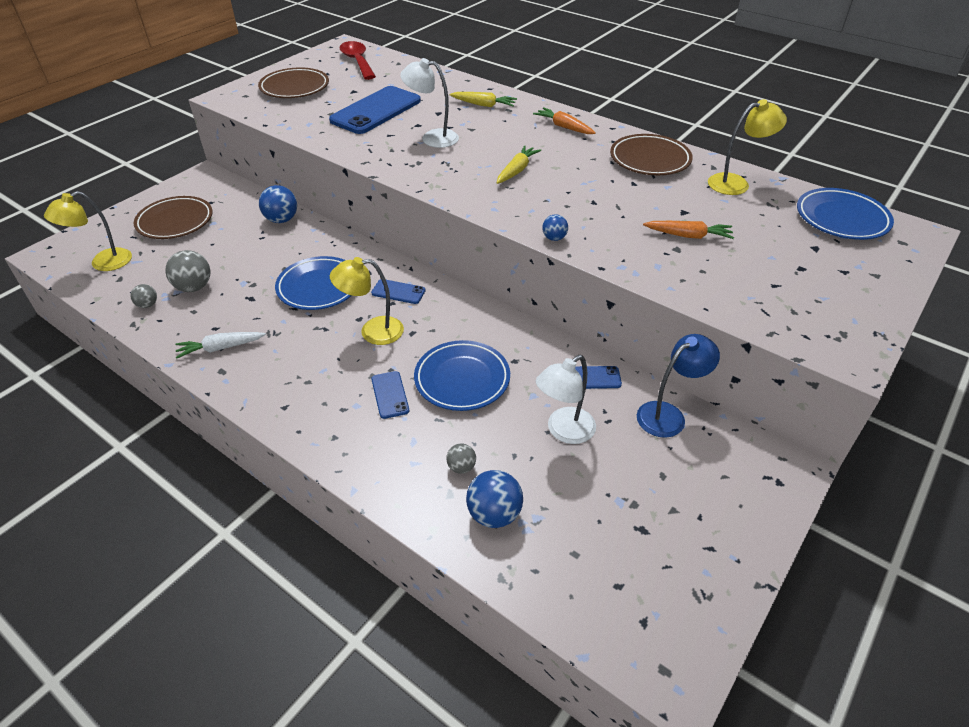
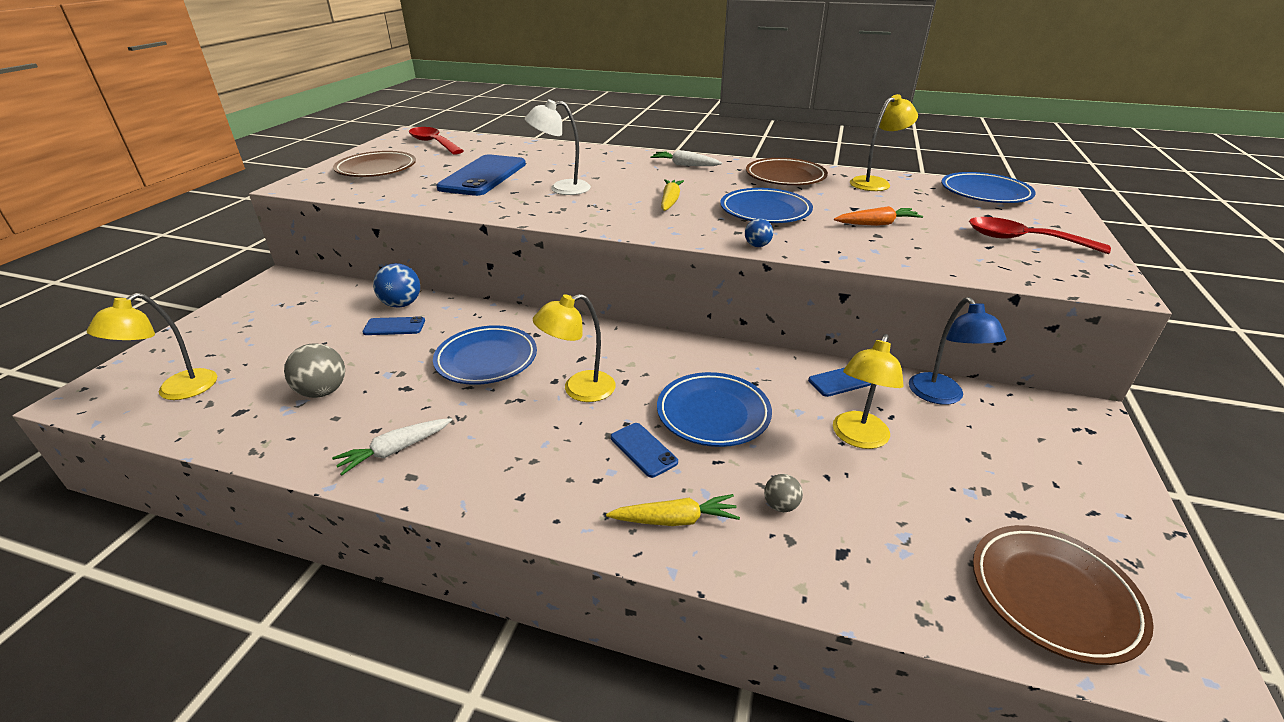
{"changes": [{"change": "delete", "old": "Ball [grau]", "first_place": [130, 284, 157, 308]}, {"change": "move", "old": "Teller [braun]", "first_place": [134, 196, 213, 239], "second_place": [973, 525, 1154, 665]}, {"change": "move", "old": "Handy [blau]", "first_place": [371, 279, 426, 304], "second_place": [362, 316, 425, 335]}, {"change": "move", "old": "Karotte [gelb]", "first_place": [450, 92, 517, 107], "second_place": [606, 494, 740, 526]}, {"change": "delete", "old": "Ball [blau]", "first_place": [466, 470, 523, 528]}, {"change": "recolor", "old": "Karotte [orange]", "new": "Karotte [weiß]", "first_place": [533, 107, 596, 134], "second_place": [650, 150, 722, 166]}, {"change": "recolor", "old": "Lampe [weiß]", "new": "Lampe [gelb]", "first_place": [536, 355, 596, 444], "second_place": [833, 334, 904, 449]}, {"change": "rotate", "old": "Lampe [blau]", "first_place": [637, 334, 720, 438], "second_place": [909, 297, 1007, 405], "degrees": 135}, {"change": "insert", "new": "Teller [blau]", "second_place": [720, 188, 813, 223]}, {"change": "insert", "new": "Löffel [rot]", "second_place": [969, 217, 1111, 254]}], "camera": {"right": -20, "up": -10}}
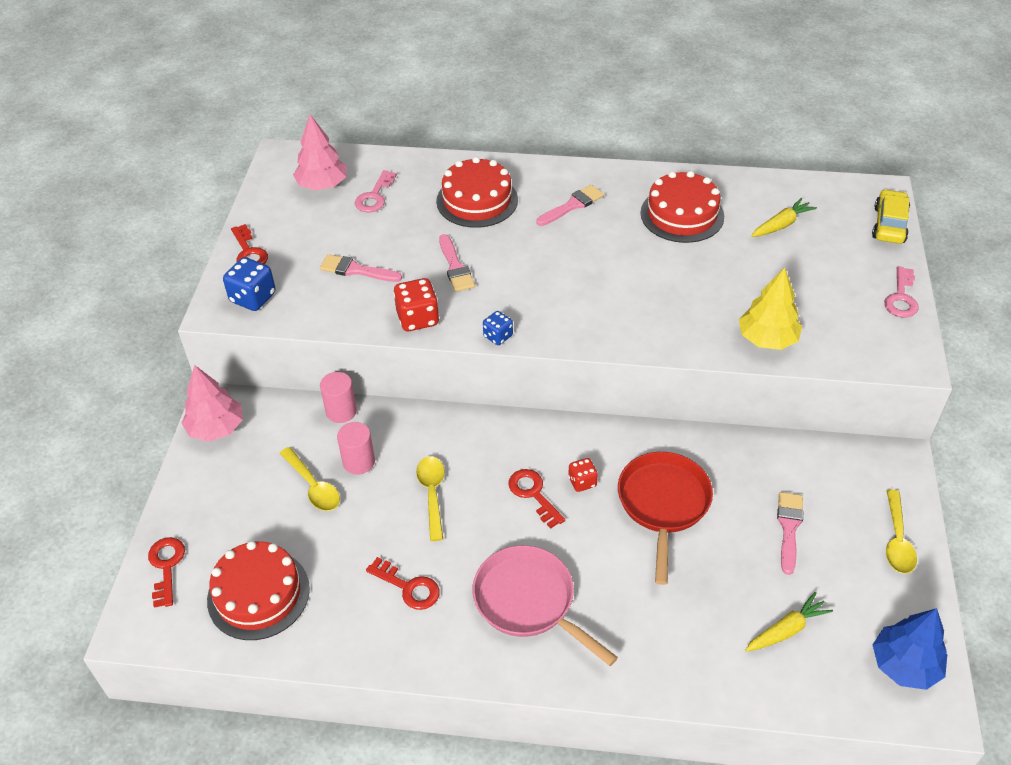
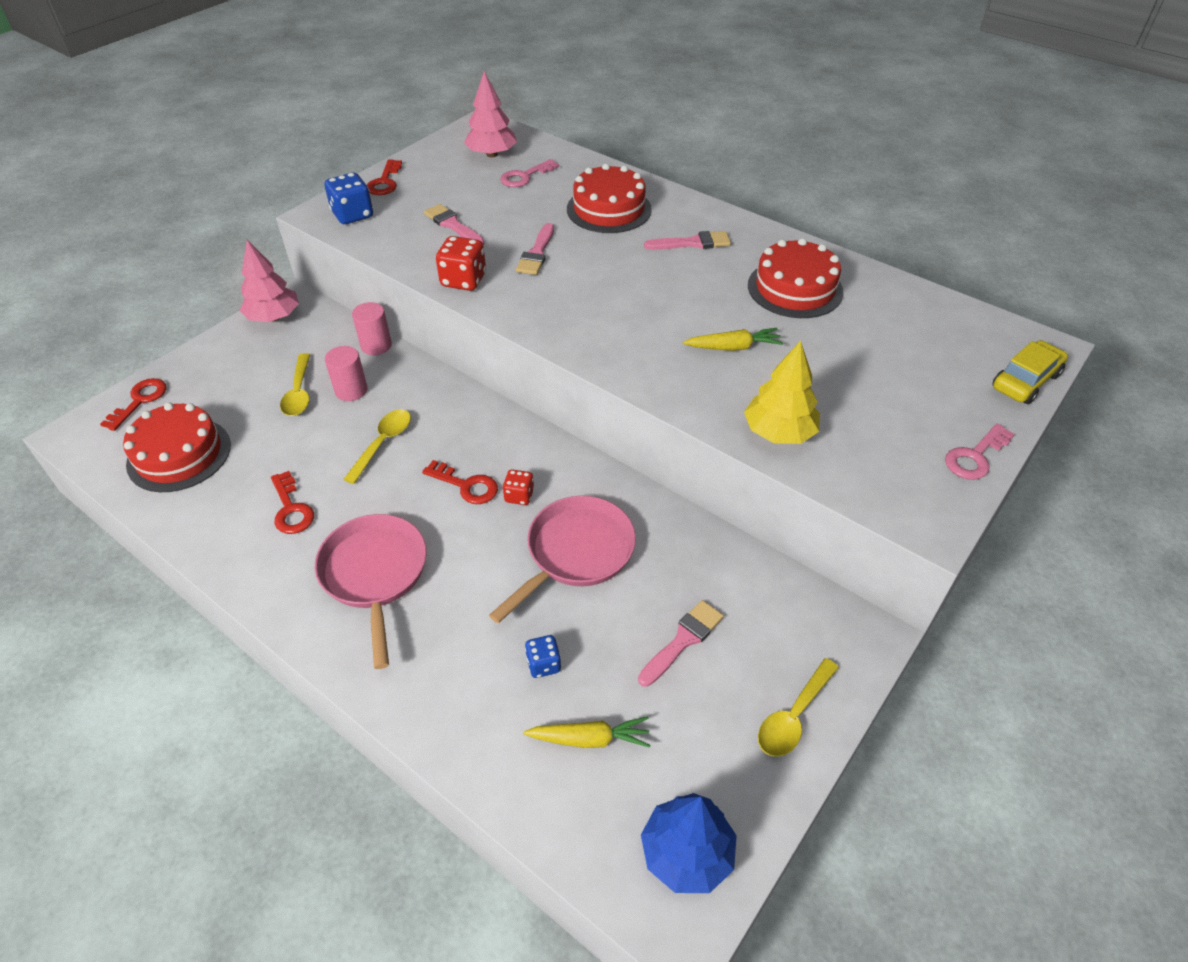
{"changes": [{"change": "move", "old": "Spielwürfel [blau]", "first_place": [483, 311, 513, 345], "second_place": [525, 635, 561, 678]}, {"change": "rotate", "old": "Schlüssel [rot]", "first_place": [509, 469, 565, 529], "second_place": [422, 460, 498, 504], "degrees": 120}, {"change": "recolor", "old": "Pfanne [rot]", "new": "Pfanne [rosa]", "first_place": [618, 452, 713, 585], "second_place": [489, 496, 636, 623]}, {"change": "move", "old": "Karotte [gelb]", "first_place": [751, 198, 817, 237], "second_place": [683, 328, 783, 351]}], "camera": {"right": 30, "up": 0}}
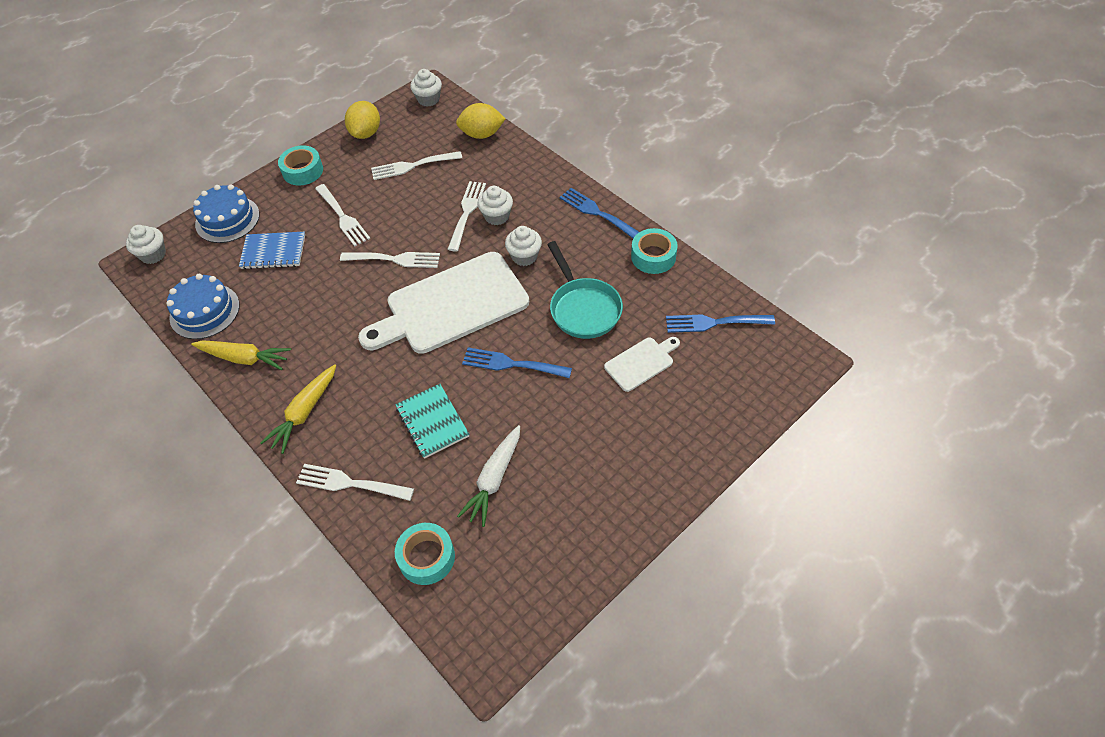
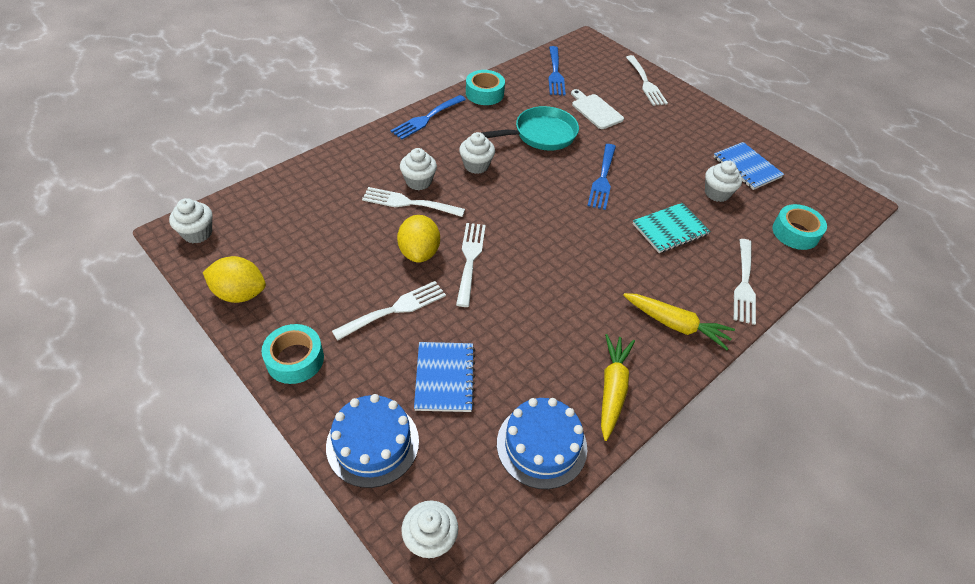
{"changes": [{"change": "delete", "old": "Schneidebrett [weiß]", "first_place": [358, 252, 529, 354]}, {"change": "move", "old": "Gabel [weiß]", "first_place": [371, 151, 462, 180], "second_place": [626, 55, 668, 106]}, {"change": "move", "old": "Zitrone [gelb]", "first_place": [456, 103, 506, 139], "second_place": [397, 215, 440, 263]}, {"change": "replace", "old": "Karotte [weiß]", "new": "Muffin [weiß]", "first_place": [457, 425, 520, 527], "second_place": [705, 161, 742, 202]}, {"change": "insert", "new": "Notizbuch [blau]", "second_place": [713, 142, 784, 190]}], "camera": {"right": -95, "up": -5}}
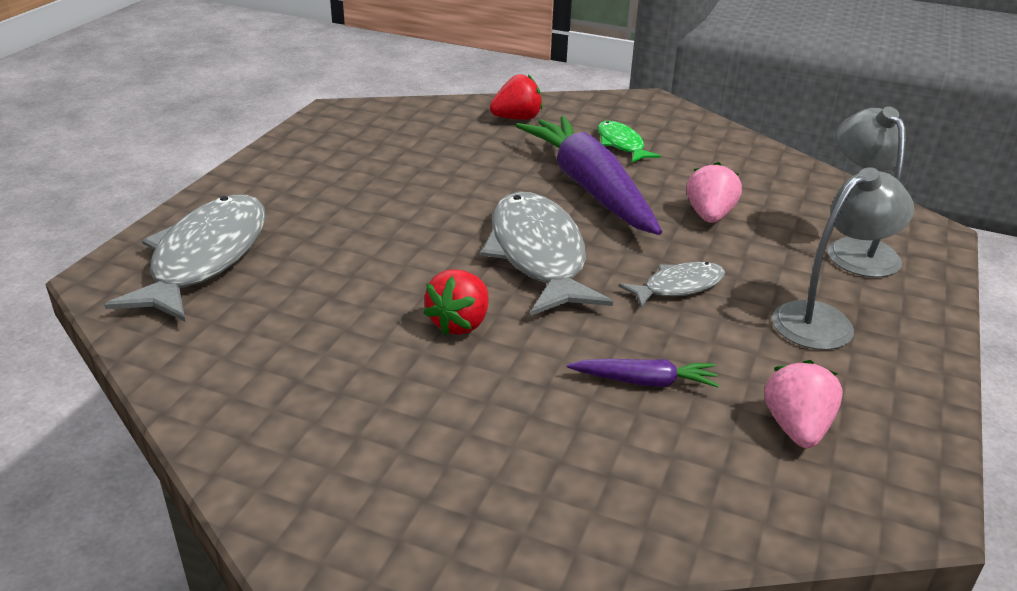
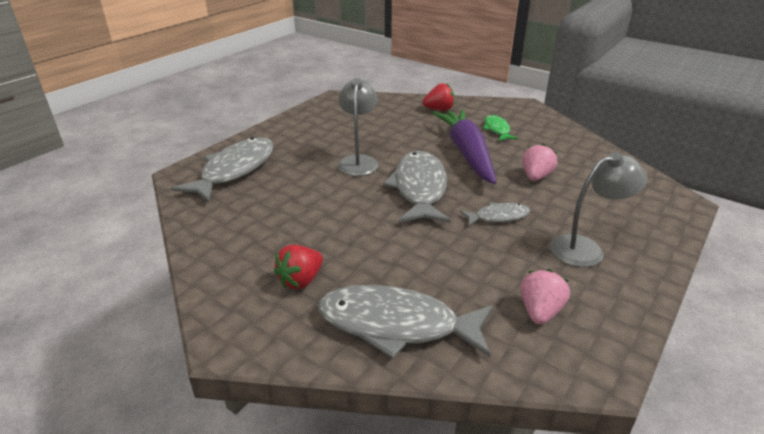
{"changes": [{"change": "move", "old": "Erdbeere [rot]", "first_place": [423, 269, 488, 335], "second_place": [274, 245, 323, 289]}, {"change": "delete", "old": "Karotte [lila]", "first_place": [567, 359, 719, 387]}, {"change": "move", "old": "Lampe [grau]", "first_place": [828, 106, 906, 277], "second_place": [338, 78, 378, 176]}, {"change": "insert", "new": "Fisch [grau]", "second_place": [318, 285, 493, 359]}], "camera": {"right": 15, "up": 0}}
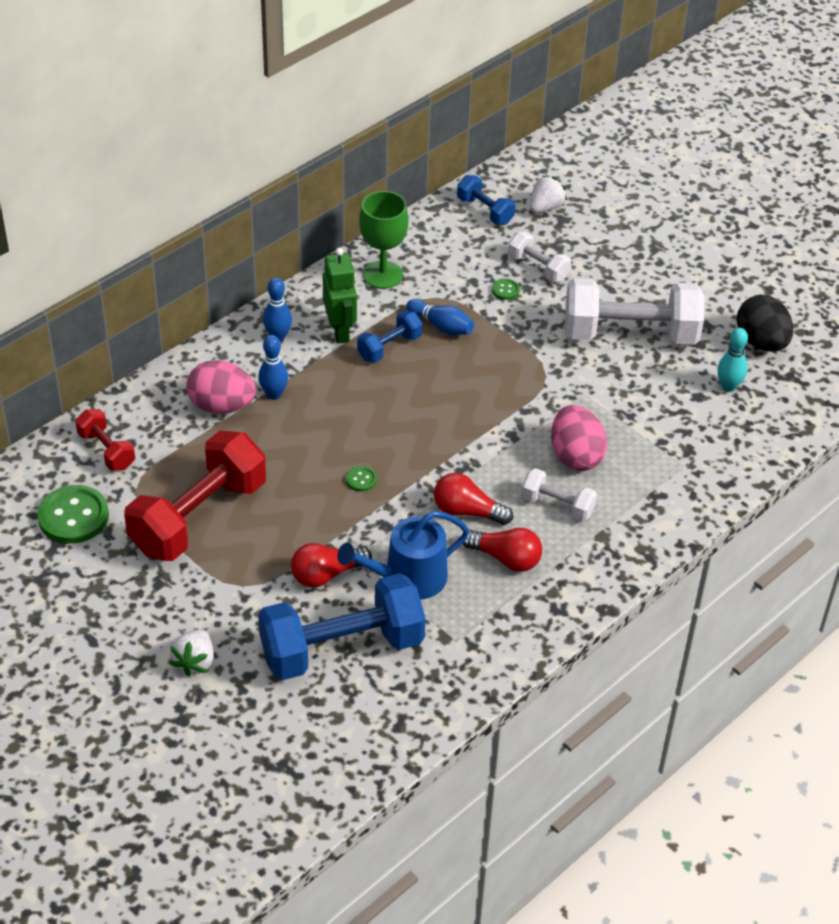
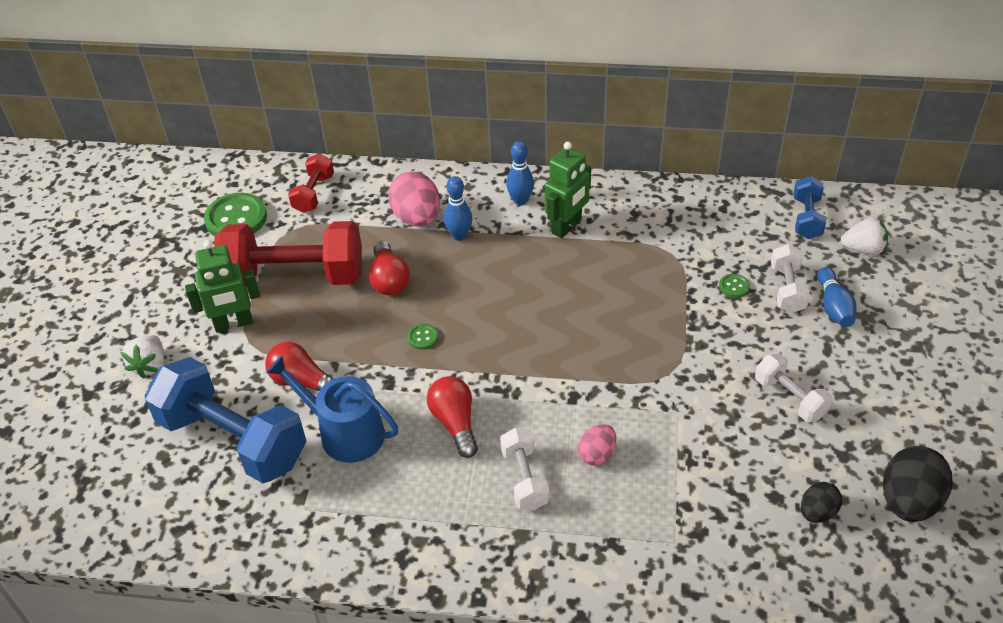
{"changes": [{"change": "rotate", "old": "Erdbeere [weiß]", "first_place": [170, 629, 214, 677], "second_place": [120, 335, 164, 379], "degrees": -60}, {"change": "delete", "old": "Hantel [blau]", "first_place": [357, 310, 423, 363]}, {"change": "delete", "old": "Kelch [grün]", "first_place": [359, 191, 409, 289]}, {"change": "move", "old": "Bowlingkegel [blau]", "first_place": [406, 299, 474, 335], "second_place": [817, 267, 856, 327]}, {"change": "move", "old": "Glühbirne [rot]", "first_place": [463, 528, 542, 572], "second_place": [369, 241, 410, 295]}, {"change": "resize", "old": "Ei [rosa]", "first_place": [551, 405, 608, 471], "second_place": [578, 424, 616, 465], "factor": 0.57}, {"change": "resize", "old": "Hantel [weiß]", "first_place": [565, 278, 704, 345], "second_place": [755, 353, 832, 422], "factor": 0.49}, {"change": "replace", "old": "Bowlingkegel [türkis]", "new": "Ei [schwarz]", "first_place": [718, 328, 748, 392], "second_place": [801, 482, 842, 523]}, {"change": "insert", "new": "Roboter [grün]", "second_place": [185, 240, 260, 332]}], "camera": {"right": 55, "up": 0}}
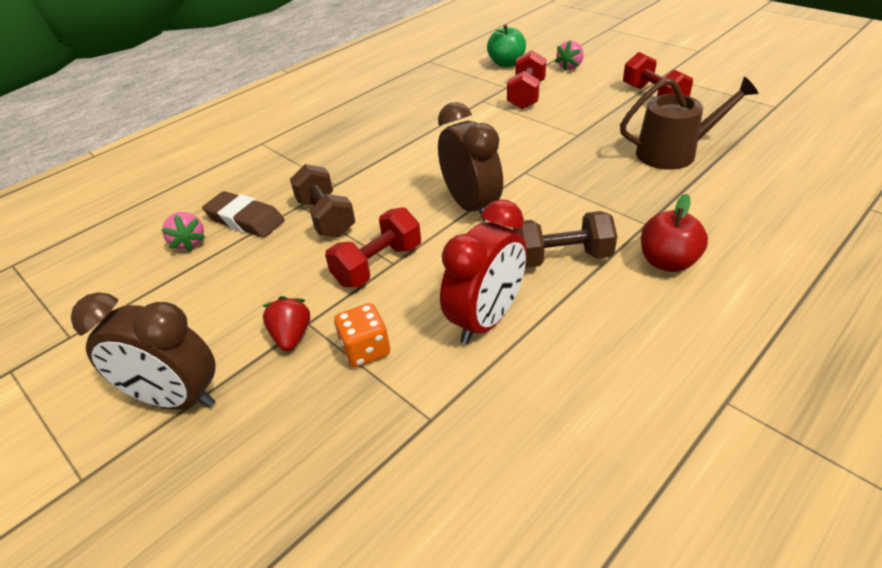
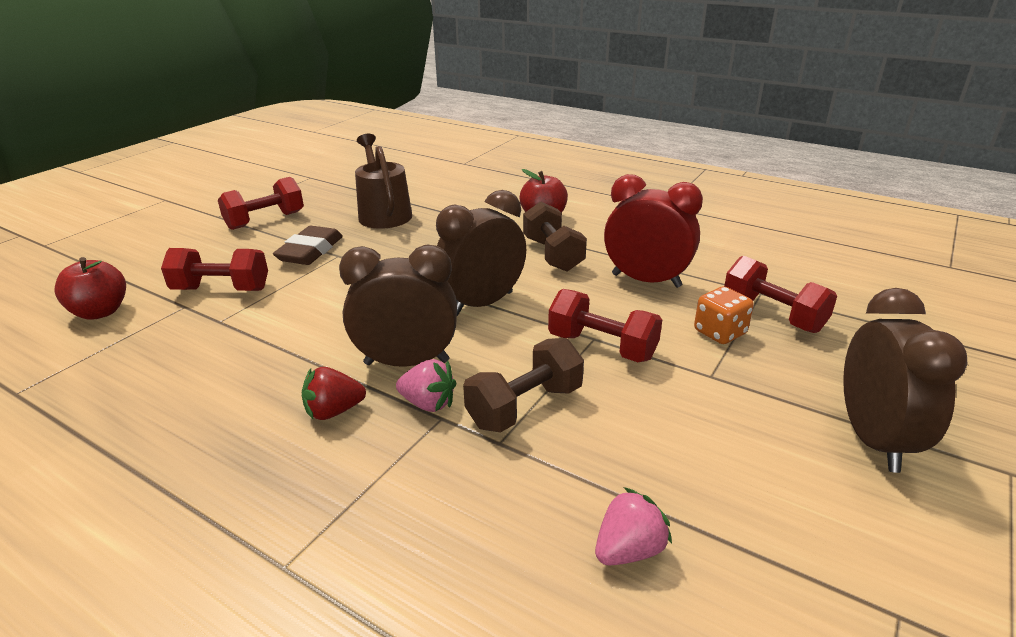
{"changes": [{"change": "move", "old": "Radiergummi [braun]", "first_place": [202, 191, 284, 238], "second_place": [273, 226, 343, 265]}, {"change": "move", "old": "Erdbeere [rot]", "first_place": [263, 296, 310, 351], "second_place": [302, 367, 366, 420]}, {"change": "recolor", "old": "Apfel [grün]", "new": "Apfel [rot]", "first_place": [487, 24, 526, 67], "second_place": [54, 257, 126, 320]}, {"change": "move", "old": "Erdbeere [rosa]", "first_place": [555, 41, 584, 71], "second_place": [396, 359, 456, 412]}, {"change": "insert", "new": "Wecker [braun]", "second_place": [339, 245, 457, 367]}, {"change": "insert", "new": "Hantel [rot]", "second_place": [724, 256, 837, 333]}], "camera": {"right": -105, "up": -10}}
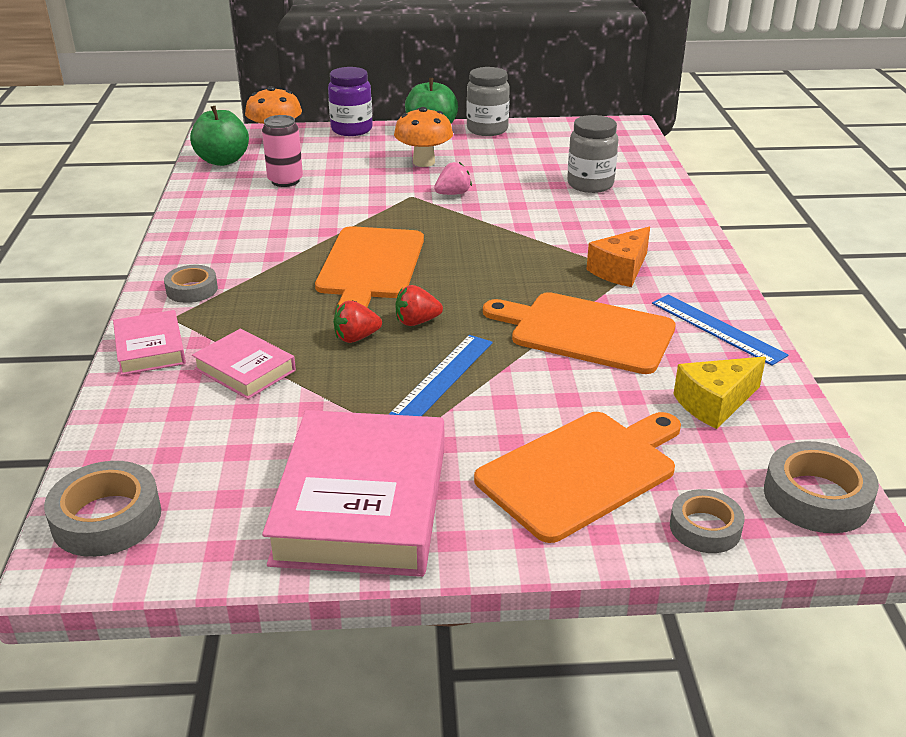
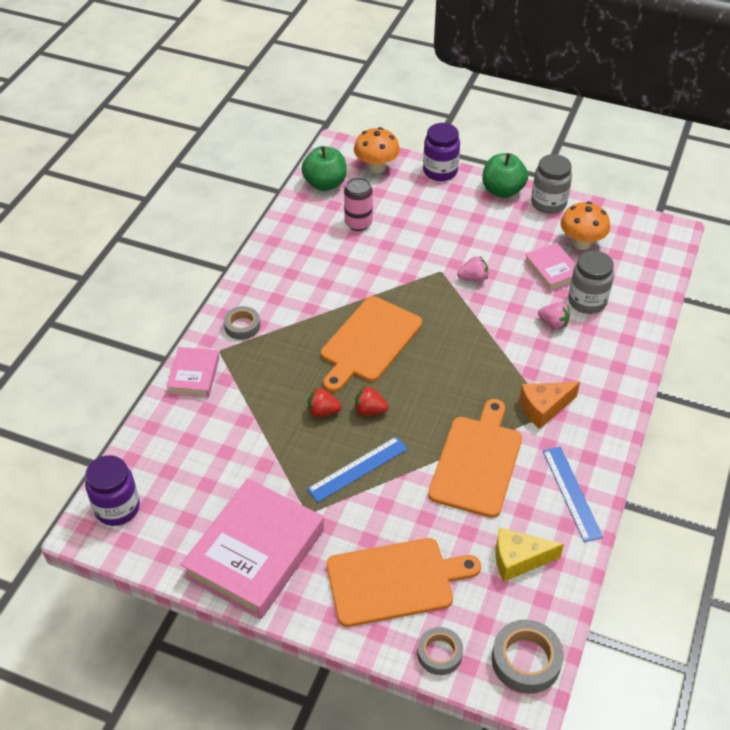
{"changes": [{"change": "replace", "old": "Klebeband [grau]", "new": "Einmachglas [lila]", "first_place": [44, 461, 161, 557], "second_place": [85, 455, 140, 526]}, {"change": "move", "old": "Buch [rosa]", "first_place": [192, 329, 296, 399], "second_place": [524, 243, 576, 292]}, {"change": "move", "old": "Pilz [orange]", "first_place": [394, 107, 453, 167], "second_place": [560, 202, 610, 250]}, {"change": "rotate", "old": "Schneidebrett [orange]", "first_place": [483, 292, 676, 374], "second_place": [428, 399, 522, 518], "degrees": 60}, {"change": "insert", "new": "Erdbeere [rosa]", "second_place": [538, 302, 570, 330]}], "camera": {"right": 25, "up": 15}}
